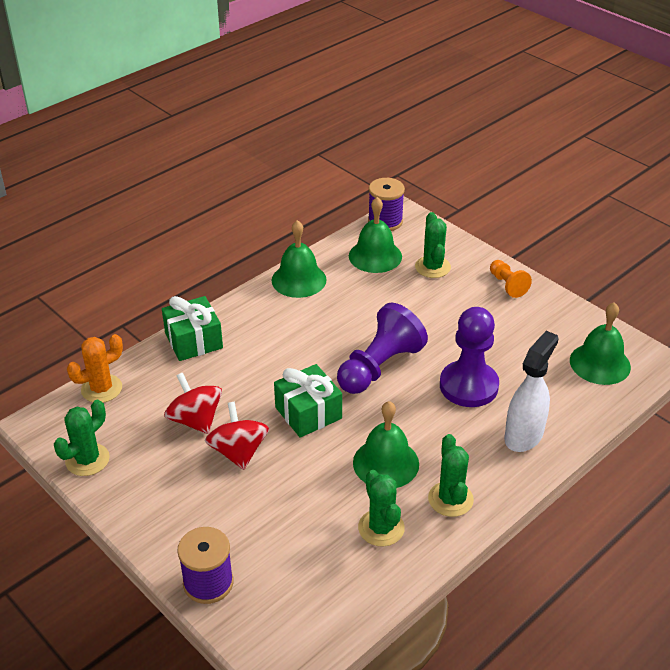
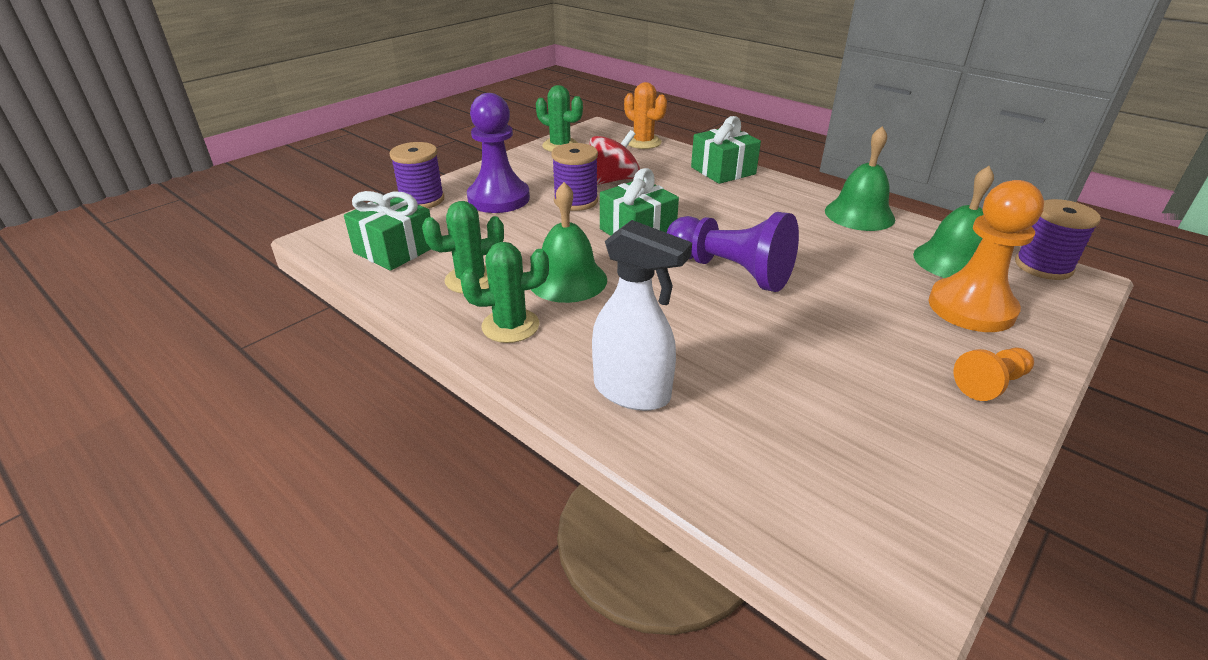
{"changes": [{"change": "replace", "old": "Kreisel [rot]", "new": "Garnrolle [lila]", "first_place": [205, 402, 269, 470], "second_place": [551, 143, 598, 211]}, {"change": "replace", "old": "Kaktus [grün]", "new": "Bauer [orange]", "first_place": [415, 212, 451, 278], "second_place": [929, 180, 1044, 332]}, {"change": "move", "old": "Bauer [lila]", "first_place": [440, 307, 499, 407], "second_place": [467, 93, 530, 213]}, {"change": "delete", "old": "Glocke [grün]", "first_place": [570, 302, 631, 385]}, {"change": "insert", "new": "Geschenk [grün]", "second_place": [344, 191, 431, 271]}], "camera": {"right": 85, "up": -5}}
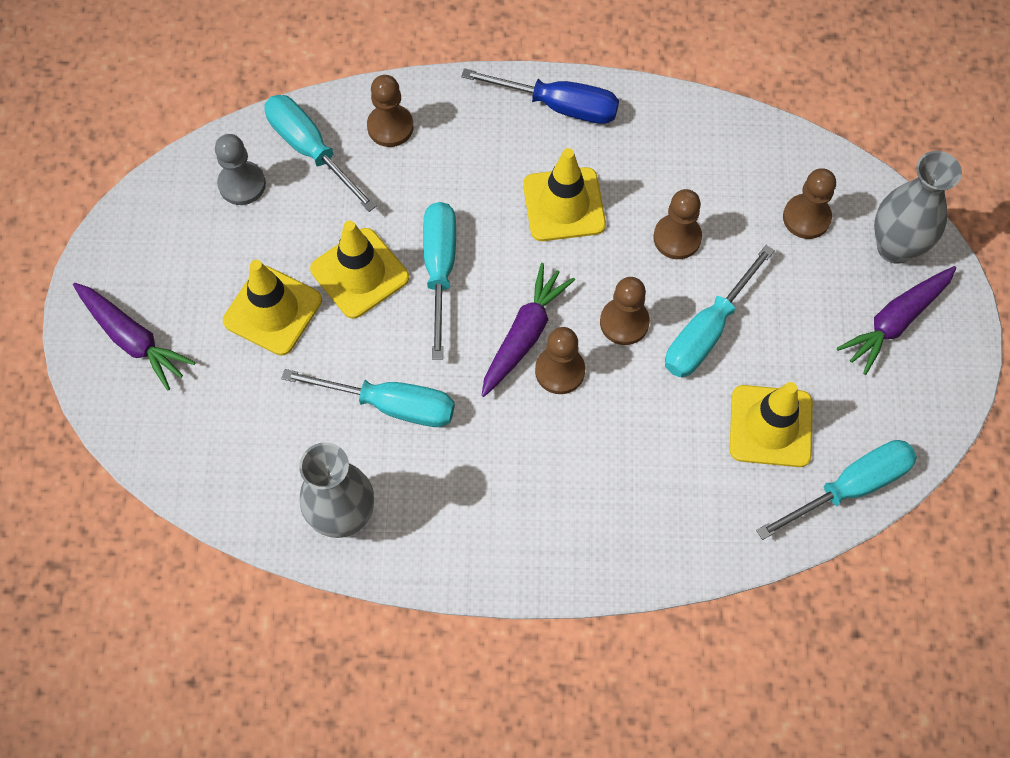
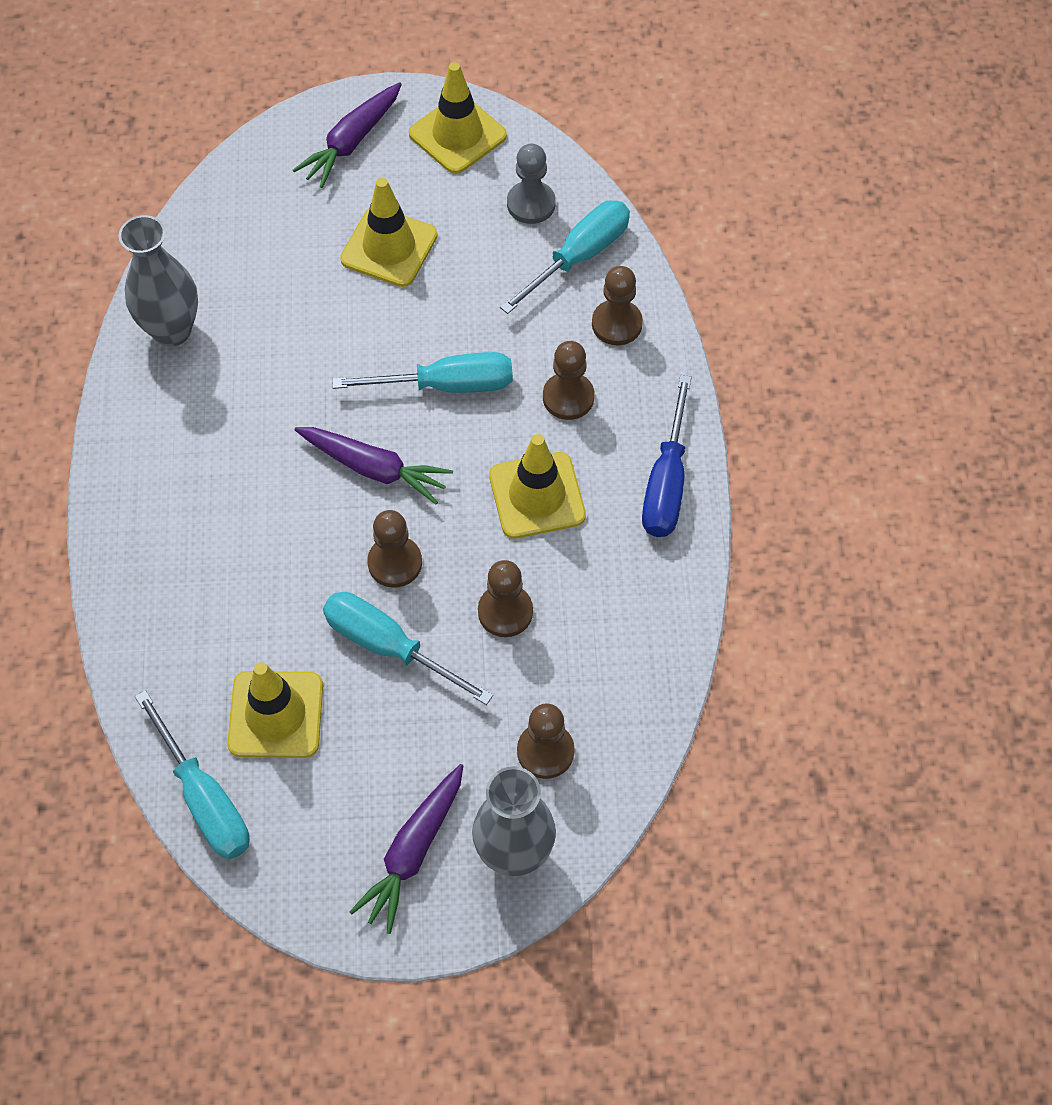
{"changes": [{"change": "delete", "old": "Schraubenzieher [türkis]", "first_place": [281, 369, 455, 427]}, {"change": "move", "old": "Leitkegel [gelb]", "first_place": [310, 221, 409, 319], "second_place": [409, 62, 507, 174]}, {"change": "move", "old": "Bauer [braun]", "first_place": [535, 327, 585, 394], "second_place": [543, 341, 595, 420]}, {"change": "rotate", "old": "Karotte [lila]", "first_place": [837, 266, 956, 375], "second_place": [350, 764, 463, 934], "degrees": -105}], "camera": {"right": 85, "up": -5}}
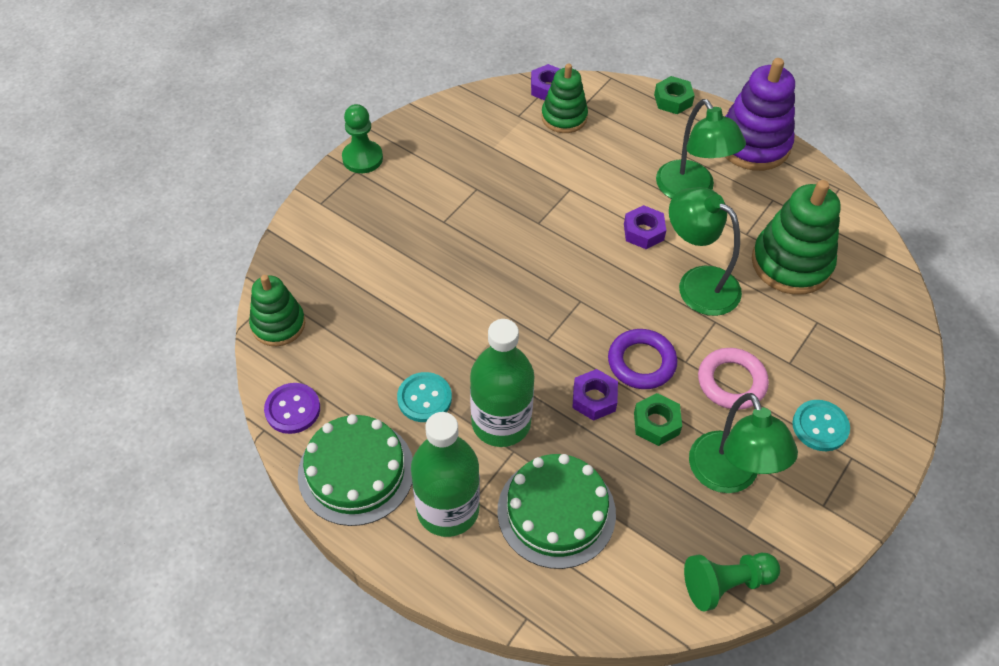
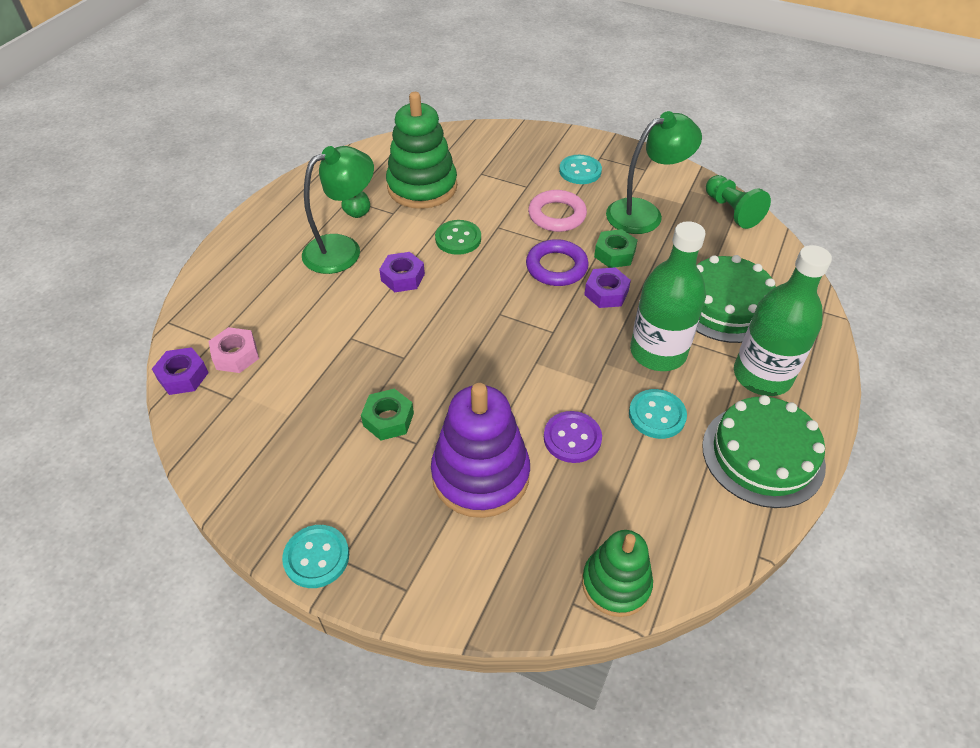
{"changes": [{"change": "move", "old": "Knopf [lila]", "first_place": [264, 383, 320, 434], "second_place": [544, 411, 602, 463]}, {"change": "replace", "old": "Bauer [grün]", "new": "Knopf [türkis]", "first_place": [342, 104, 383, 173], "second_place": [282, 525, 349, 588]}, {"change": "replace", "old": "Stapelspielzeug [grün]", "new": "Sechskantmutter [rosa]", "first_place": [541, 63, 588, 133], "second_place": [209, 327, 259, 373]}, {"change": "move", "old": "Sechskantmutter [grün]", "first_place": [654, 76, 695, 114], "second_place": [361, 388, 414, 440]}, {"change": "replace", "old": "Lampe [grün]", "new": "Knopf [grün]", "first_place": [669, 187, 742, 316], "second_place": [435, 220, 481, 255]}, {"change": "move", "old": "Stapelspielzeug [lila]", "first_place": [725, 58, 795, 171], "second_place": [431, 383, 530, 518]}, {"change": "insert", "new": "Apfel [grün]", "second_place": [342, 191, 370, 218]}], "camera": {"right": -100, "up": -5}}
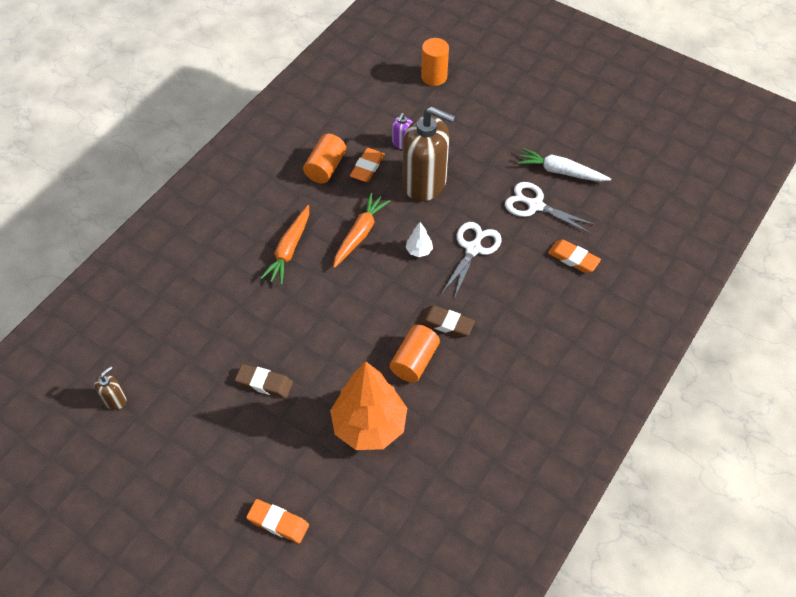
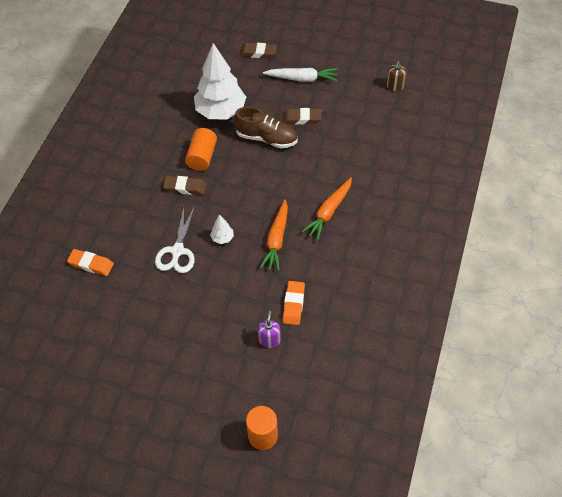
{"changes": [{"change": "recolor", "old": "Radiergummi [orange]", "new": "Radiergummi [braun]", "first_place": [246, 499, 309, 543], "second_place": [240, 43, 277, 58]}, {"change": "rotate", "old": "Karotte [orange]", "first_place": [261, 205, 309, 285], "second_place": [301, 178, 352, 240], "degrees": -150}, {"change": "delete", "old": "Vollzylinder [orange]", "first_place": [303, 134, 346, 183]}, {"change": "recolor", "old": "Baum [orange]", "new": "Baum [weiß]", "first_place": [330, 361, 407, 450], "second_place": [194, 43, 246, 119]}, {"change": "delete", "old": "Seifenspender [braun]", "first_place": [403, 107, 455, 201]}, {"change": "delete", "old": "Schere [weiß]", "first_place": [505, 182, 596, 234]}, {"change": "move", "old": "Karotte [weiß]", "first_place": [517, 148, 611, 182], "second_place": [263, 68, 337, 82]}, {"change": "insert", "new": "Schuh [braun]", "second_place": [234, 107, 298, 148]}], "camera": {"right": 165, "up": 0}}
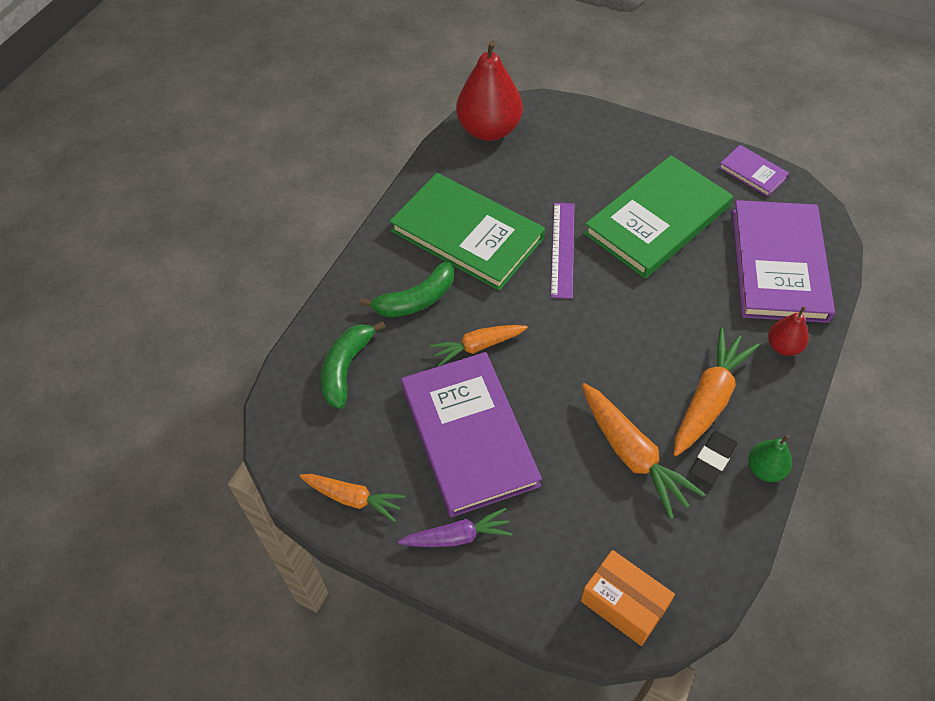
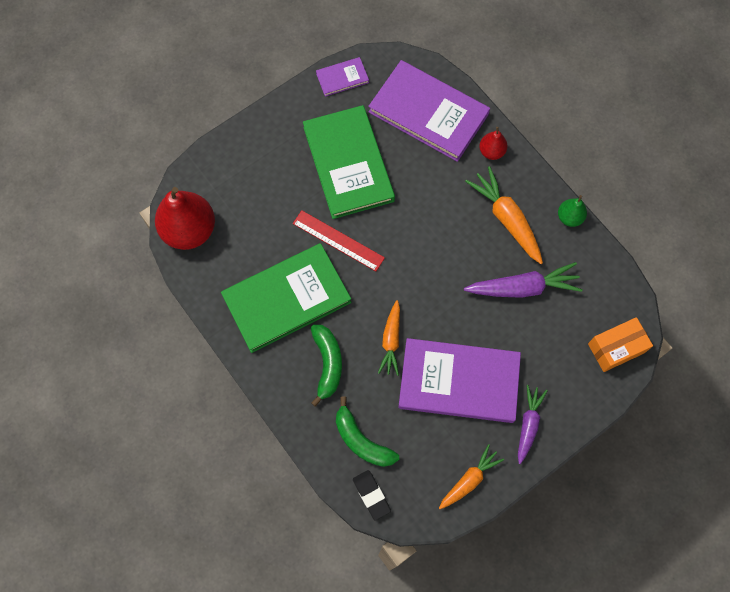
{"changes": [{"change": "recolor", "old": "Lineal [lila]", "new": "Lineal [rot]", "first_place": [550, 203, 575, 299], "second_place": [293, 210, 385, 271]}, {"change": "recolor", "old": "Karotte [orange]", "new": "Karotte [lila]", "first_place": [582, 383, 705, 519], "second_place": [464, 262, 583, 298]}, {"change": "move", "old": "Radiergummi [schwarz]", "first_place": [689, 431, 738, 485], "second_place": [353, 470, 391, 520]}], "camera": {"right": -65, "up": 15}}
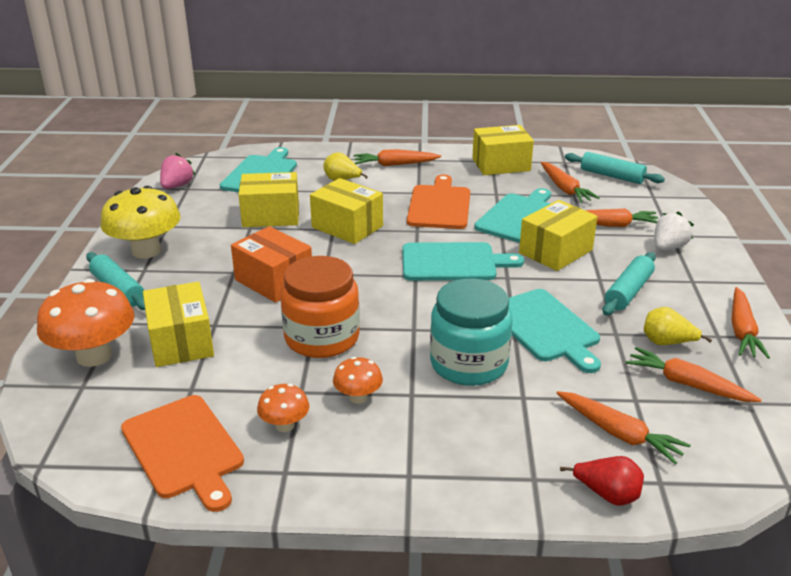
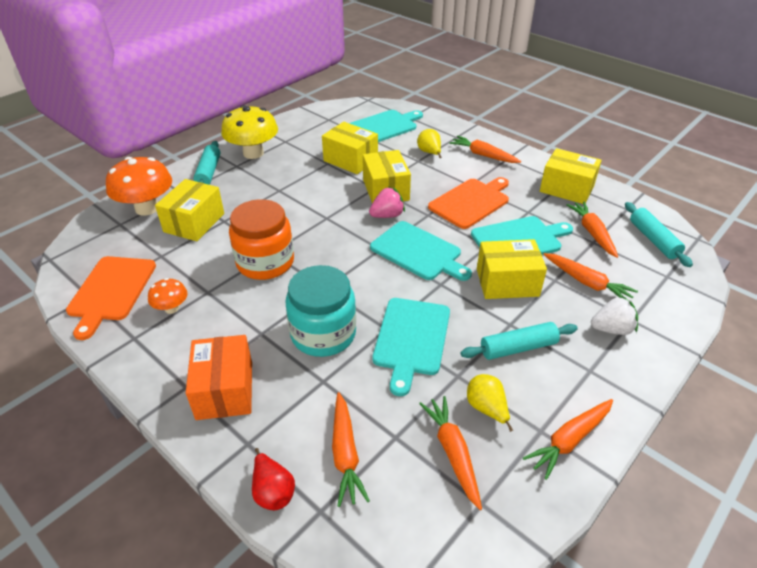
{"changes": [{"change": "move", "old": "Erdbeere [rosa]", "first_place": [160, 153, 195, 189], "second_place": [369, 187, 405, 218]}, {"change": "move", "old": "Schachtel [orange]", "first_place": [231, 226, 312, 303], "second_place": [186, 335, 252, 420]}, {"change": "delete", "old": "Pilz [orange]", "first_place": [333, 357, 383, 404]}, {"change": "rotate", "old": "Karotte [orange]", "first_place": [541, 162, 600, 203], "second_place": [566, 201, 618, 258], "degrees": 150}], "camera": {"right": 40, "up": 10}}
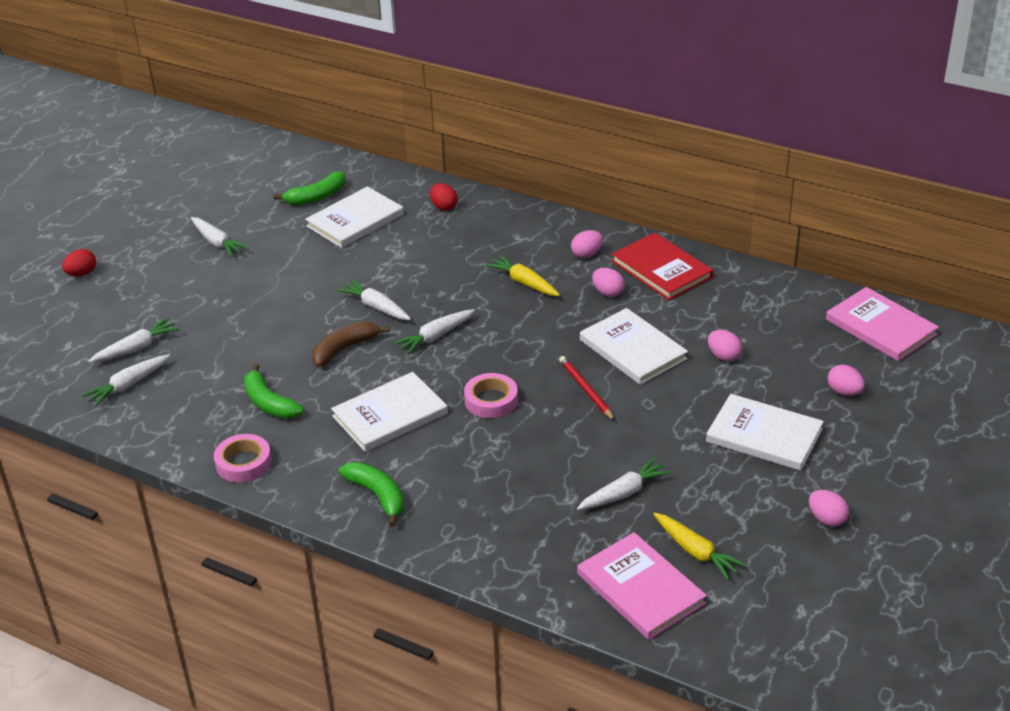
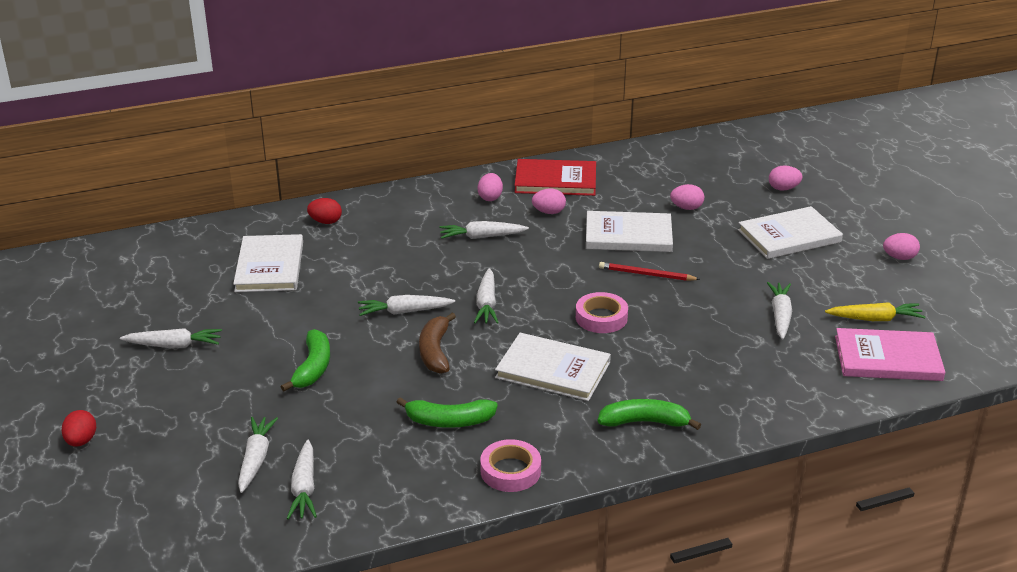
{"changes": [{"change": "move", "old": "Banane [grün]", "first_place": [273, 171, 346, 205], "second_place": [281, 329, 330, 391]}, {"change": "rotate", "old": "Buch [weiß]", "first_place": [331, 372, 448, 452], "second_place": [495, 333, 611, 401], "degrees": -75}, {"change": "recolor", "old": "Karotte [gelb]", "new": "Karotte [weiß]", "first_place": [485, 255, 560, 296], "second_place": [439, 221, 529, 239]}, {"change": "delete", "old": "Buch [rosa]", "first_place": [826, 287, 939, 361]}], "camera": {"right": -50, "up": -5}}
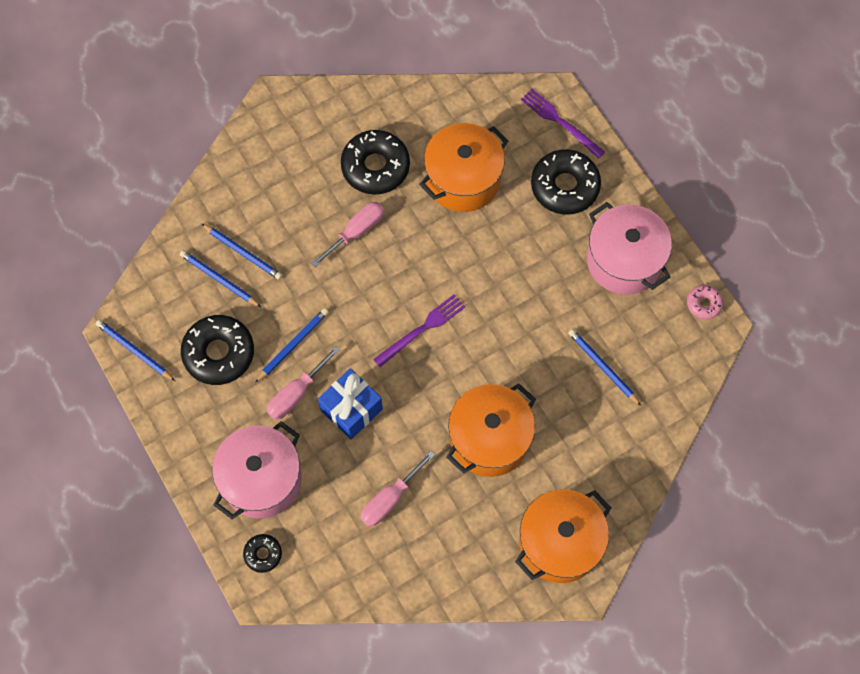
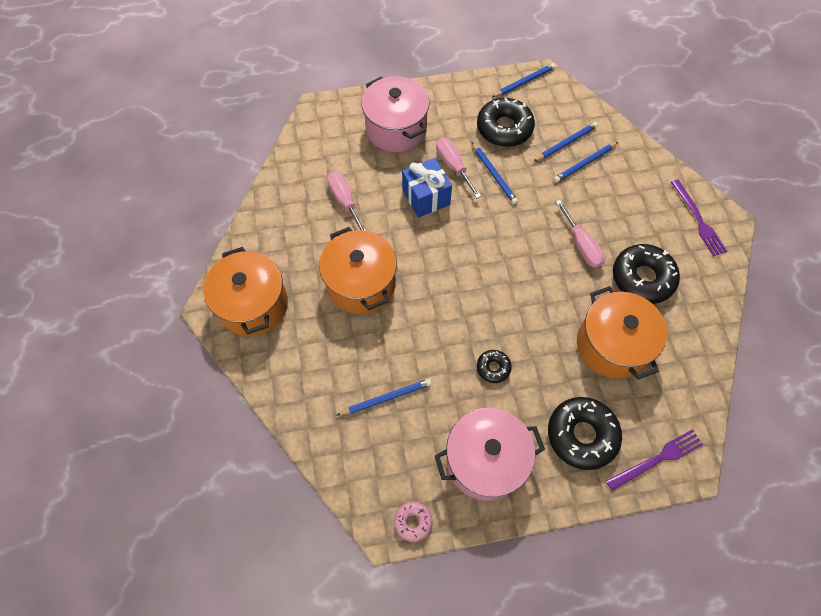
{"changes": [{"change": "move", "old": "Donut [schwarz]", "first_place": [243, 534, 282, 573], "second_place": [477, 350, 512, 383]}, {"change": "move", "old": "Gabel [lila]", "first_place": [373, 294, 465, 367], "second_place": [671, 180, 728, 257]}], "camera": {"right": 110, "up": -5}}
